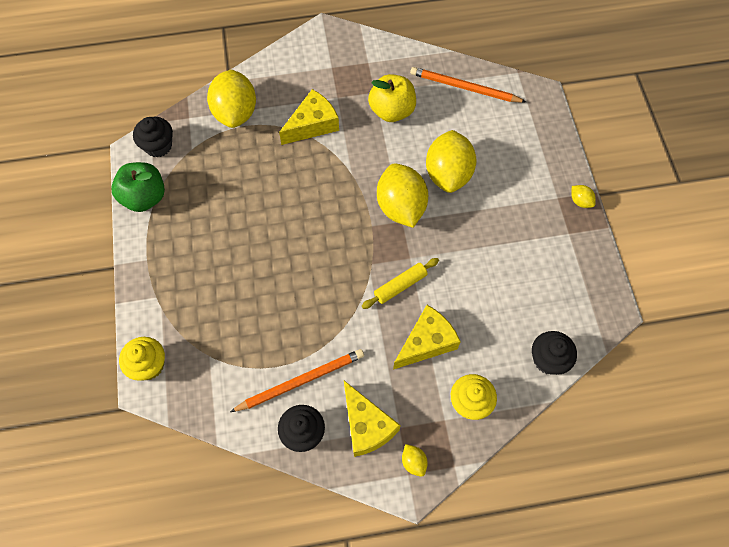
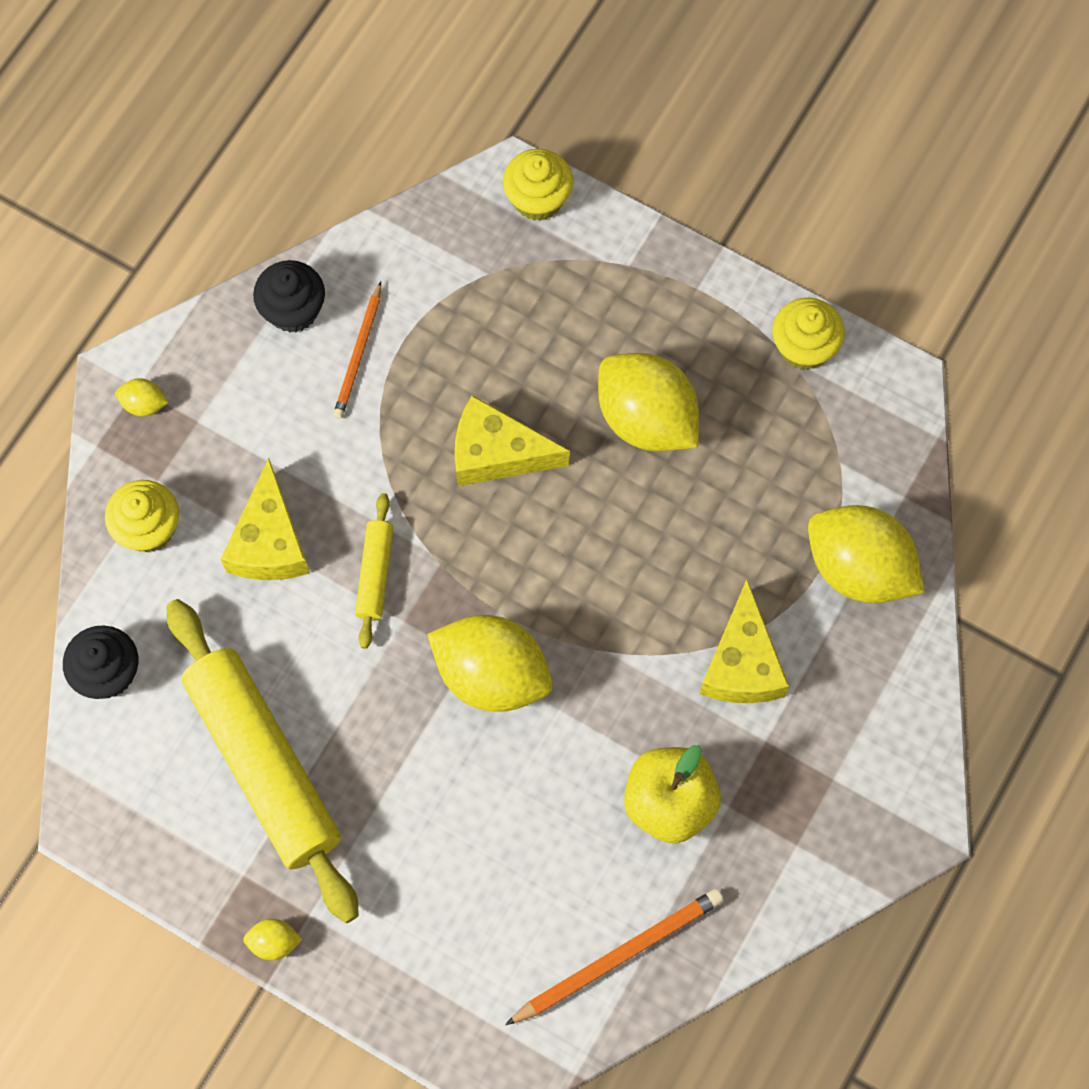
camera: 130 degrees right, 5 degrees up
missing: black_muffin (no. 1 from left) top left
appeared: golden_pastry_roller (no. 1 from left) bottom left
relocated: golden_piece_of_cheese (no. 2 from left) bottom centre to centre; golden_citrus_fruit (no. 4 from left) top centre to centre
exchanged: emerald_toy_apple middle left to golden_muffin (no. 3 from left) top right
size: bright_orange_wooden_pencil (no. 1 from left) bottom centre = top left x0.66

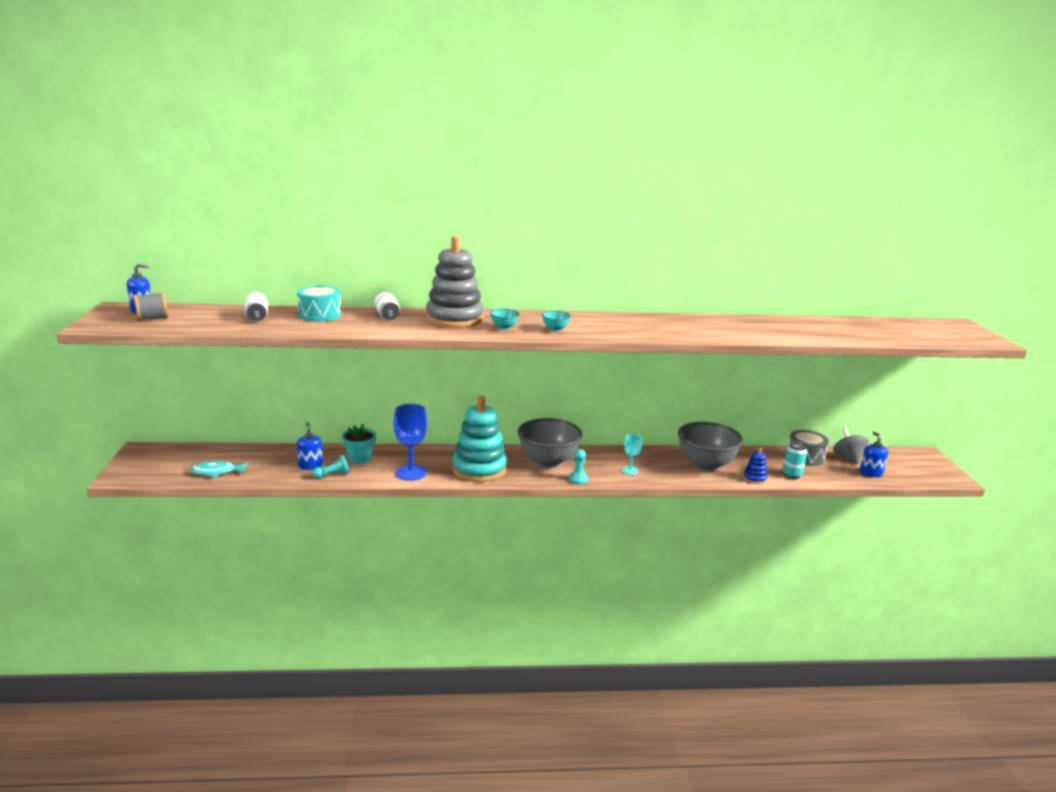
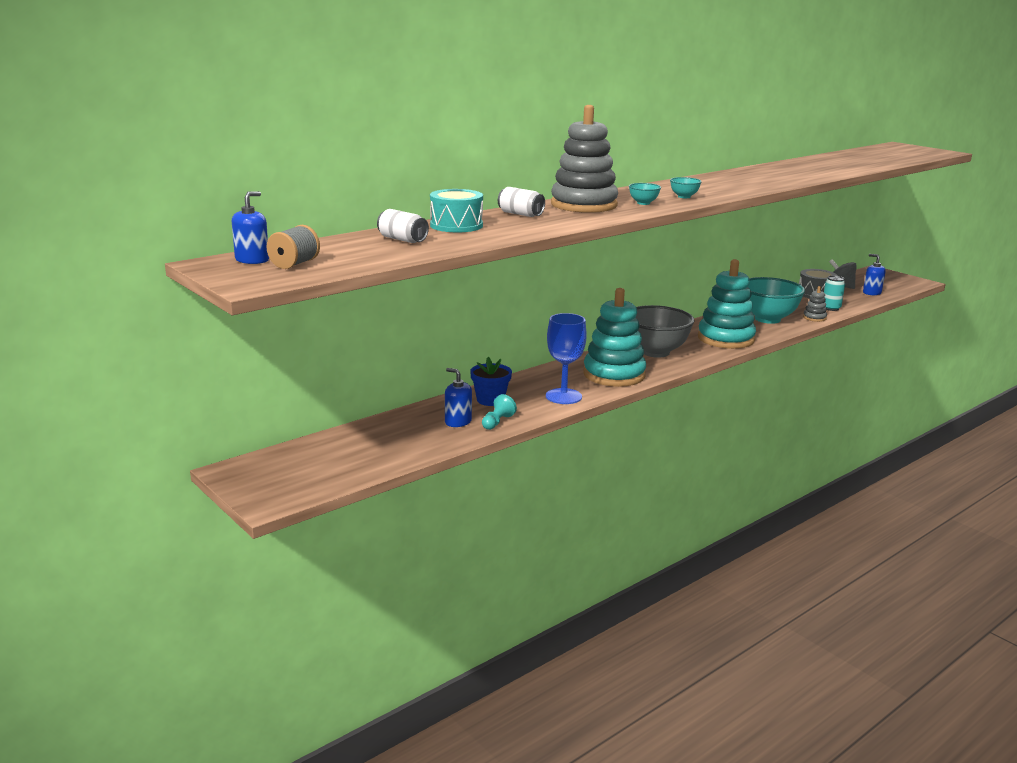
camera: 35 degrees left, 0 degrees up
missing: teal_fish_figure middle left; teal_game_pawn (no. 2 from left) centre
exchanged: teal_goblet centre to teal_stacking_toy (no. 2 from left) middle right
colour: teal_flower_pot centre to royal_blue_flower_pot centre; gray_deep_dish (no. 2 from left) middle right to teal_deep_dish (no. 3 from left) middle right; royal_blue_stacking_toy middle right to gray_stacking_toy (no. 2 from left) middle right

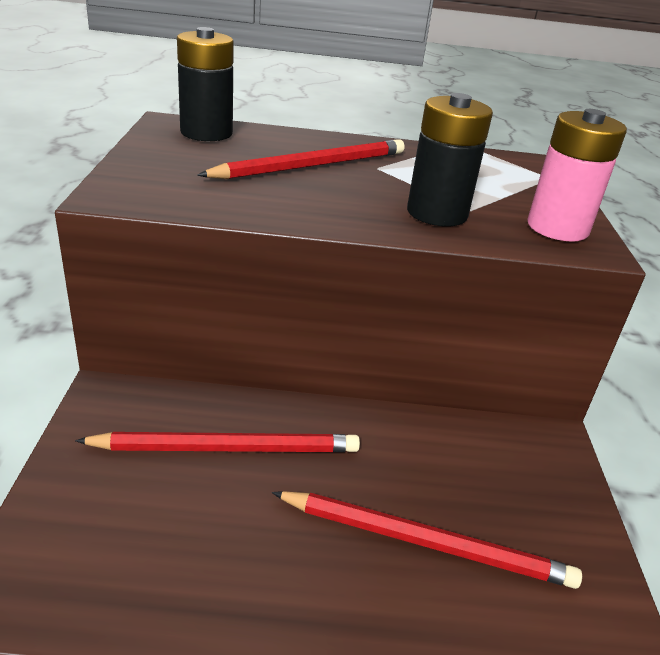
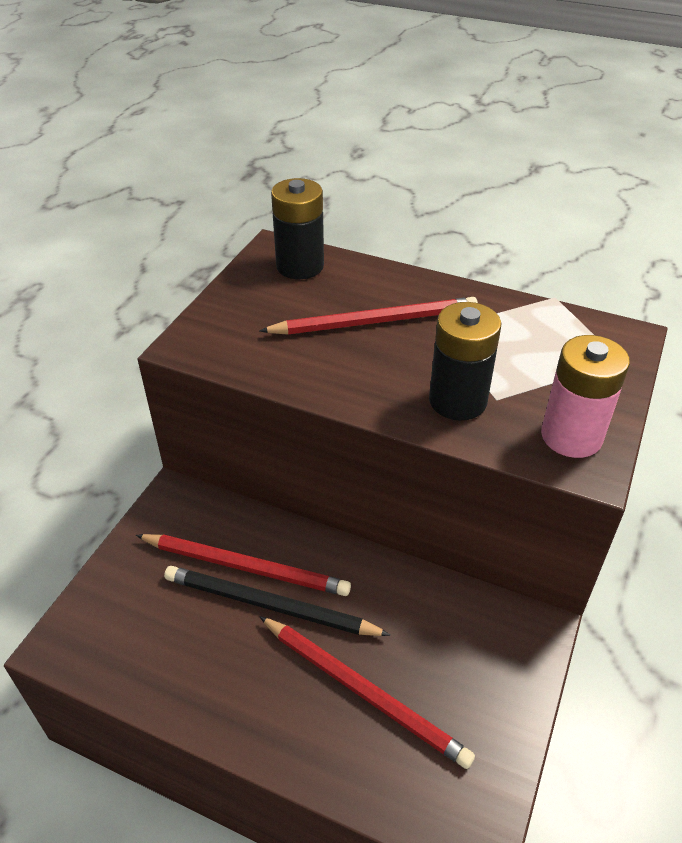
camera: 25 degrees right, 10 degrees up
appeared: black_wooden_pencil bottom centre

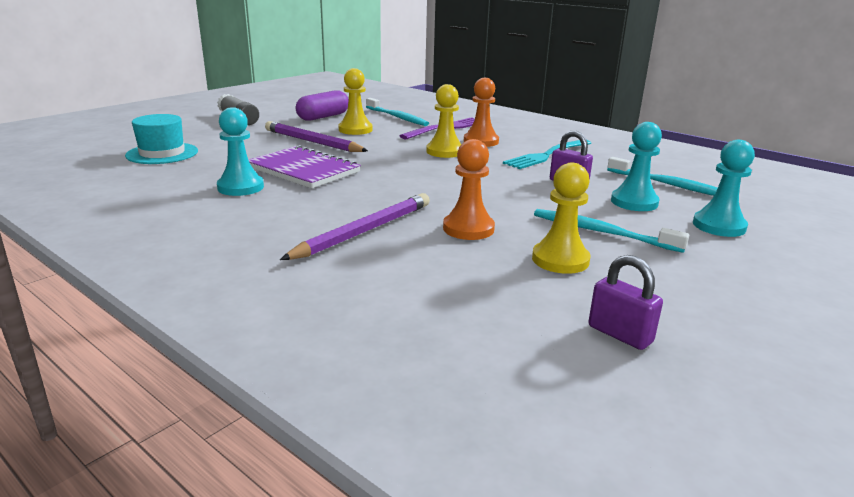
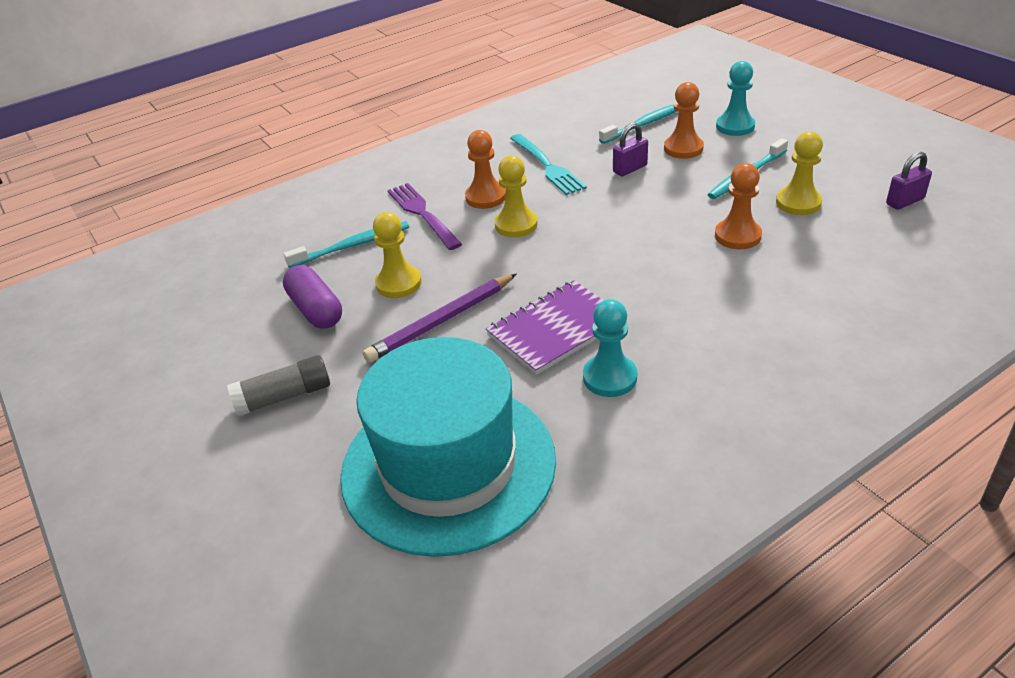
camera: 70 degrees left, 15 degrees up
missing: violet_wooden_pencil (no. 2 from left) centre
colour: teal_game_pawn (no. 2 from left) middle right to bright_orange_game_pawn (no. 2 from left) top right
size: teal_top_hat top left = centre x2.11

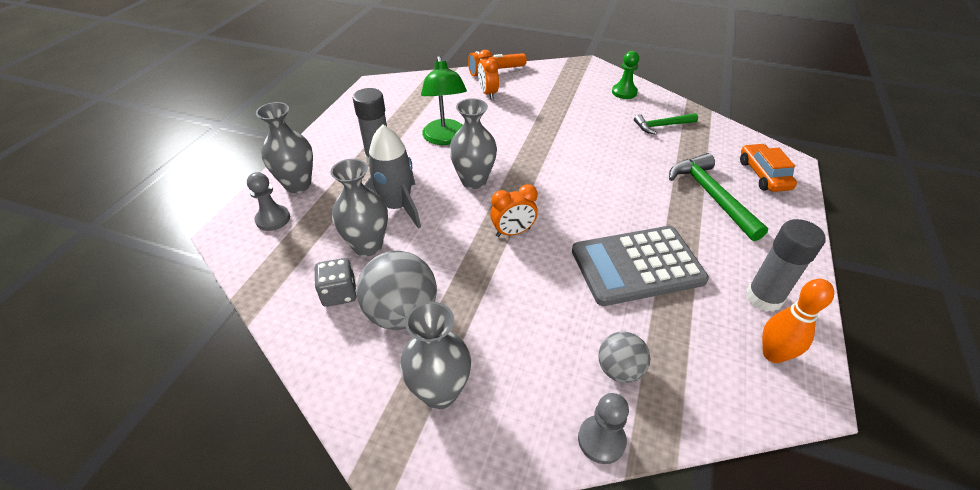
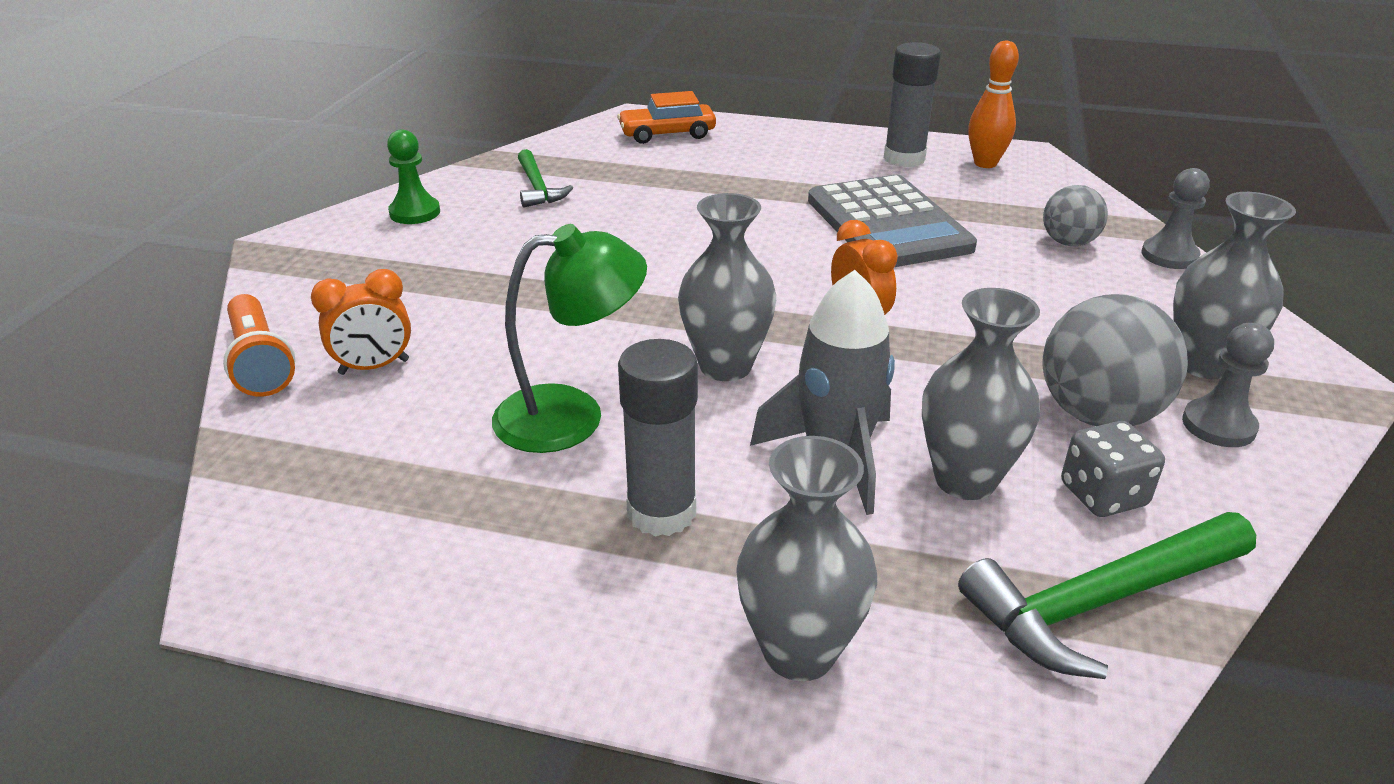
camera: 95 degrees left, 10 degrees down
relocated: gray_game_pawn (no. 1 from left in the first image) middle left to gray_game_pawn (no. 2 from left) middle right; emerald_carpenter's_hammer (no. 2 from left) middle right to bottom right

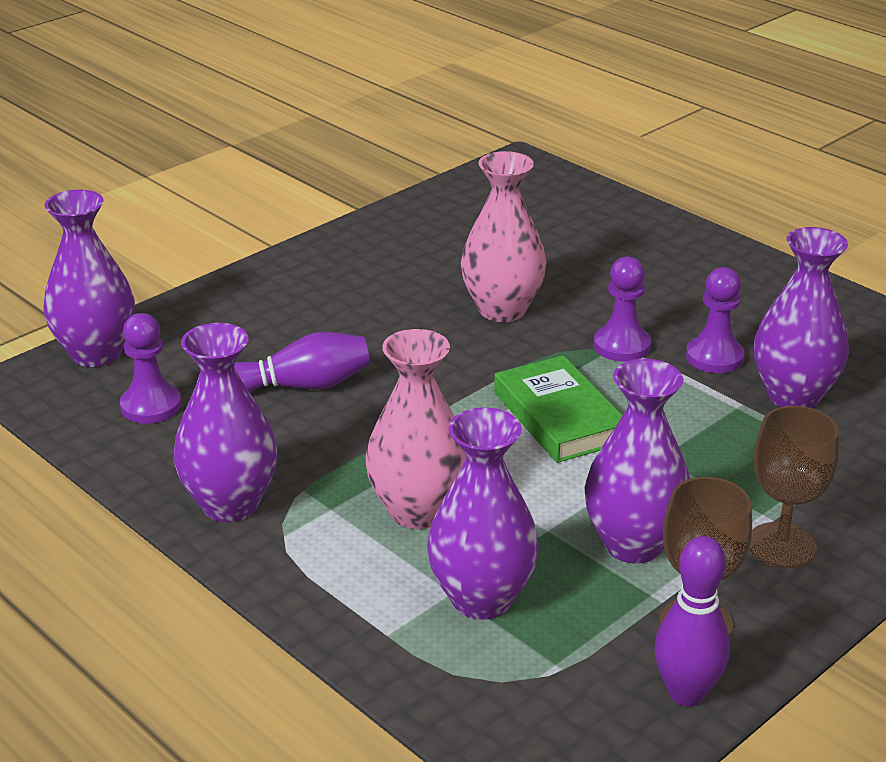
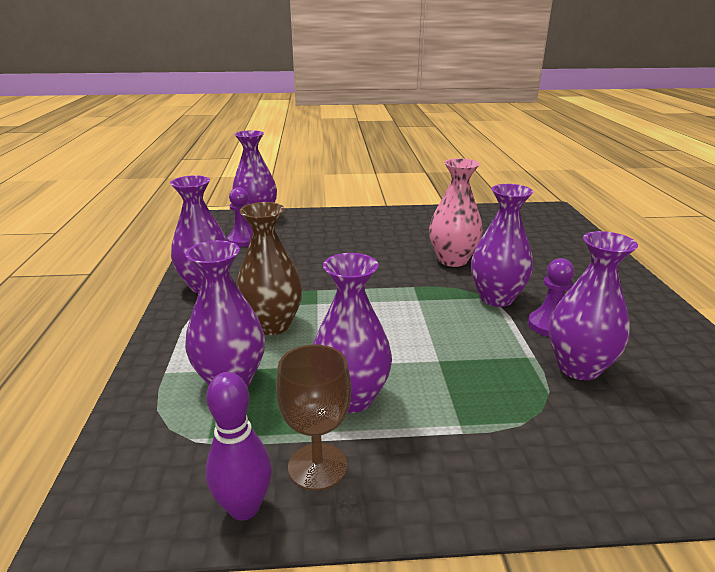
camera: 40 degrees right, 5 degrees down
missing: violet_tenpin (no. 1 from left) centre; emerald_hardcover centre; dark_brown_goblet (no. 2 from left) middle right
exchanged: violet_game_pawn (no. 2 from left) middle right to violet_vase (no. 5 from left) middle right
colour: pink_vase (no. 1 from left) centre to dark_brown_vase centre

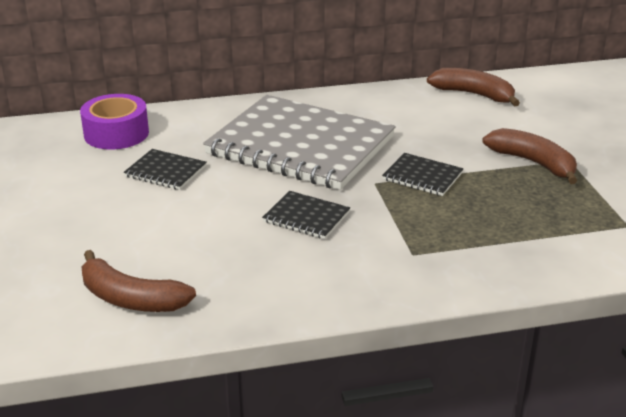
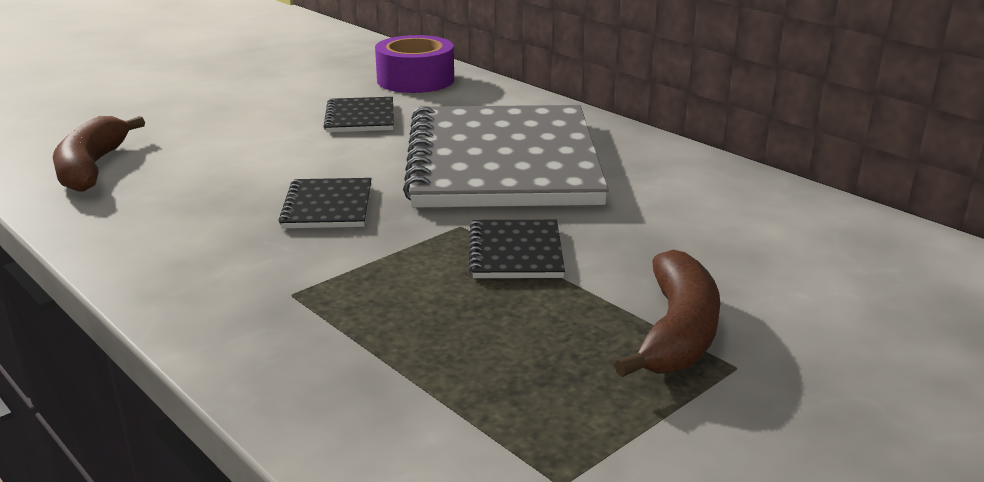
camera: 60 degrees right, 5 degrees down
missing: dark_brown_banana (no. 2 from left) top right

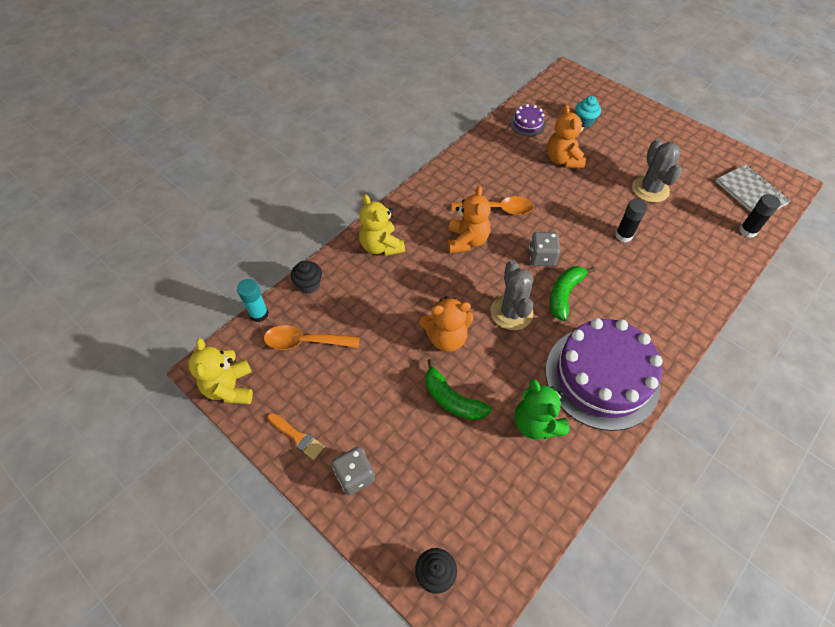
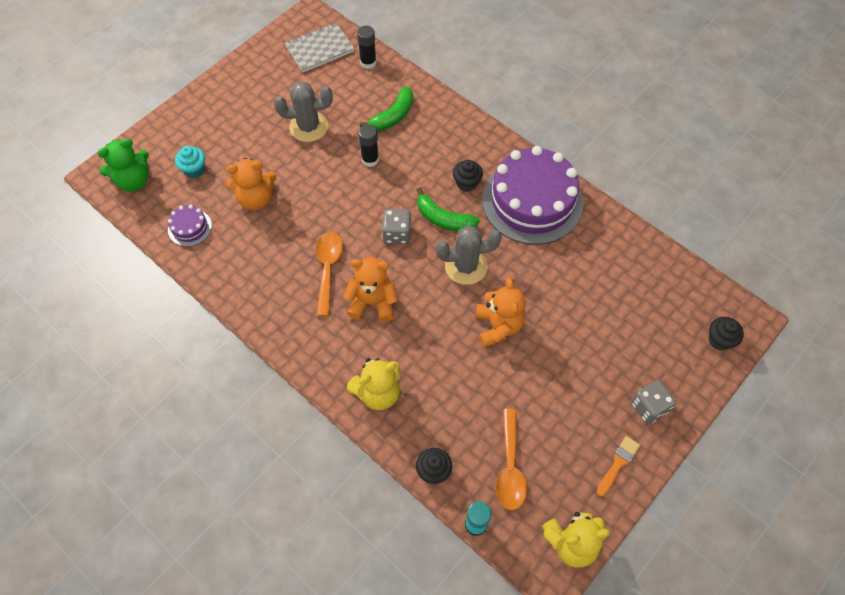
camera: 90 degrees left, 5 degrees up
appeared: black_muffin (no. 2 from left) top centre
relocated: emerald_banana (no. 1 from left) centre to top centre; emerald_teddy_bear centre to top left

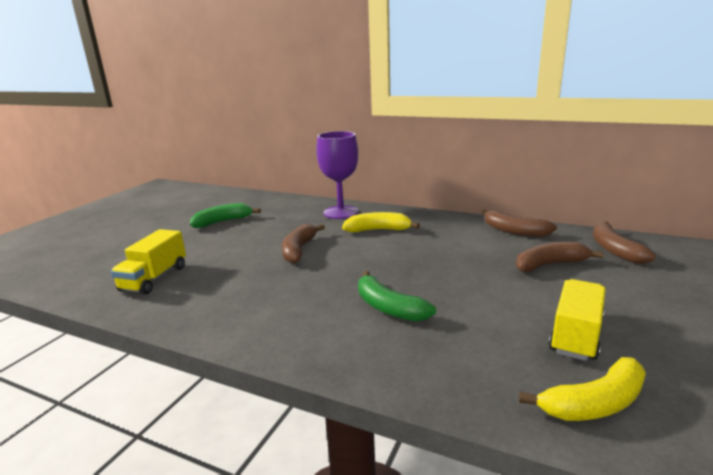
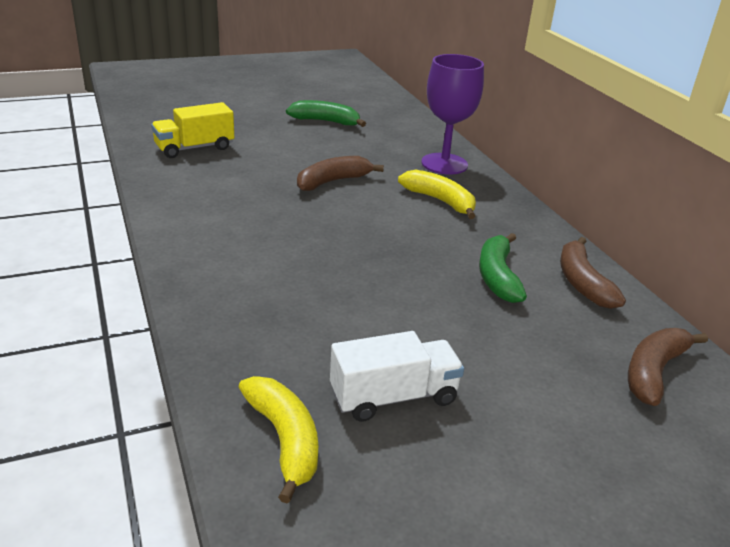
camera: 40 degrees right, 10 degrees up
missing: dark_brown_banana (no. 3 from left) middle right
relocated: emerald_banana (no. 2 from left) centre to middle right
colour: golden_lorry (no. 2 from left) bottom right to pure_white_lorry bottom centre
spun: golden_banana (no. 2 from left in the first image) bottom right = bottom centre 135 degrees counterclockwise

